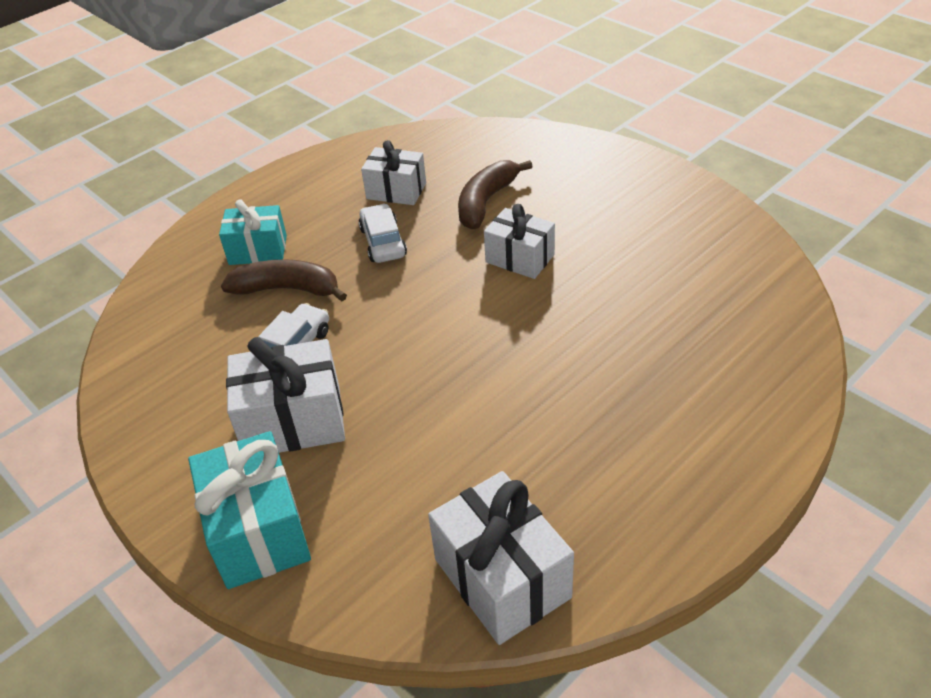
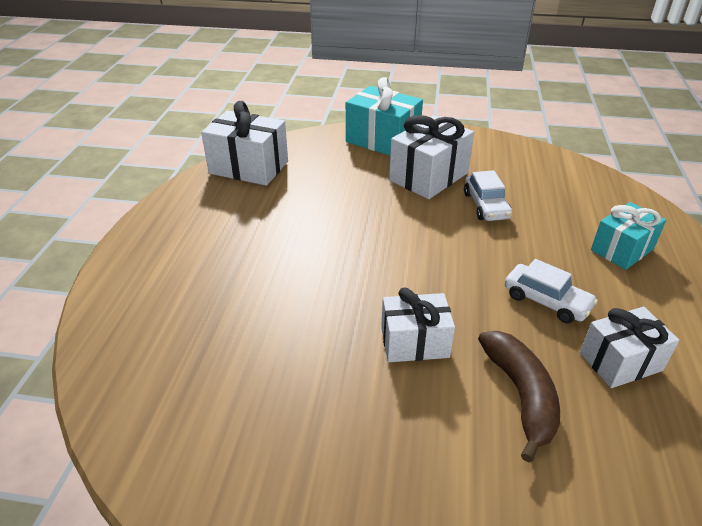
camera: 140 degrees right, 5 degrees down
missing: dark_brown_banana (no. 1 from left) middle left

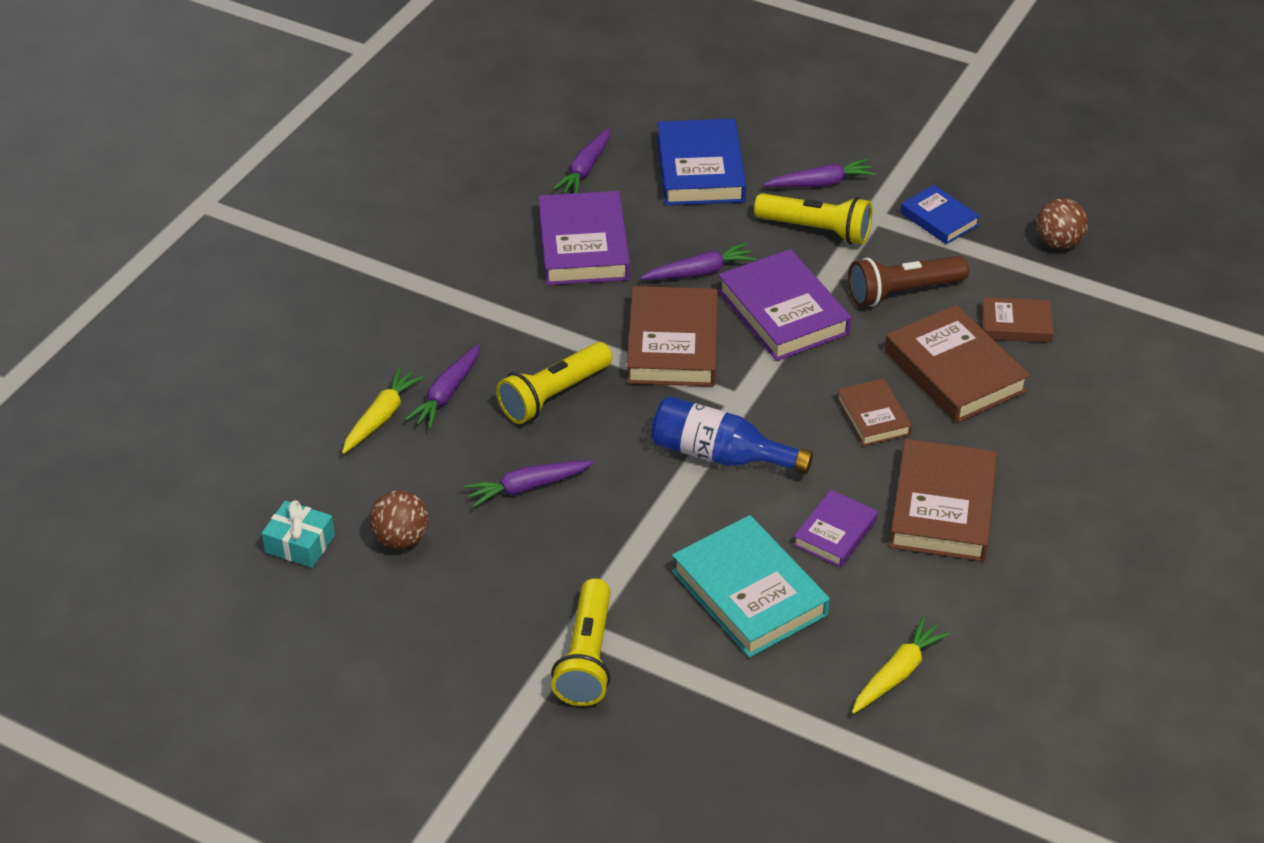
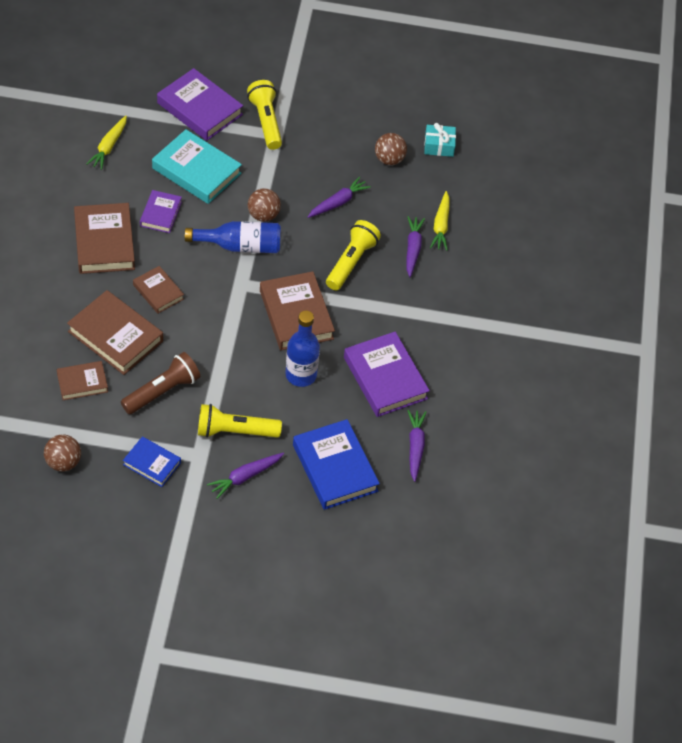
camera: 155 degrees right, 10 degrees up
appeared: dark_brown_play_ball (no. 2 from left) top centre
relocated: violet_hardcover (no. 2 from left) centre to top left
exchanged: violet_toy_carrot (no. 4 from left) top centre to royal_blue_drink_bottle (no. 2 from left) centre

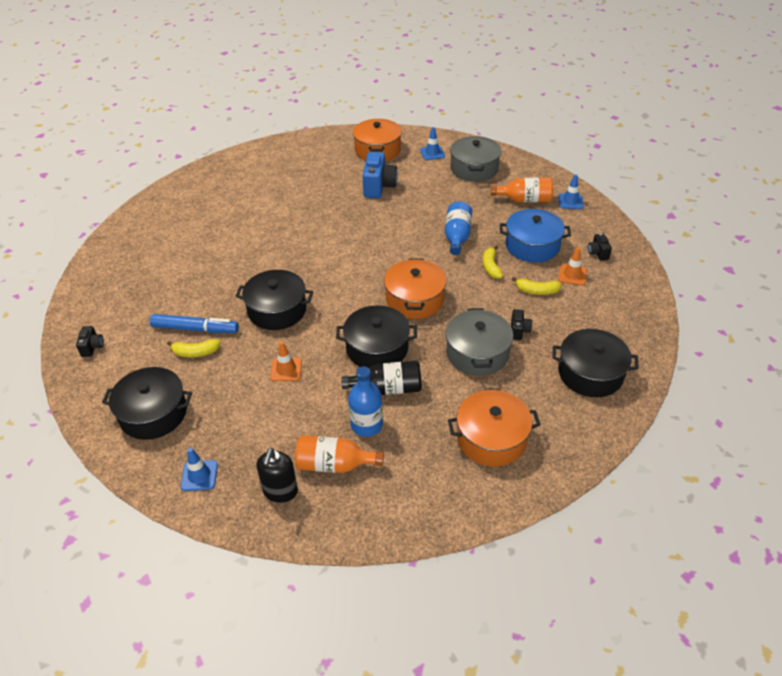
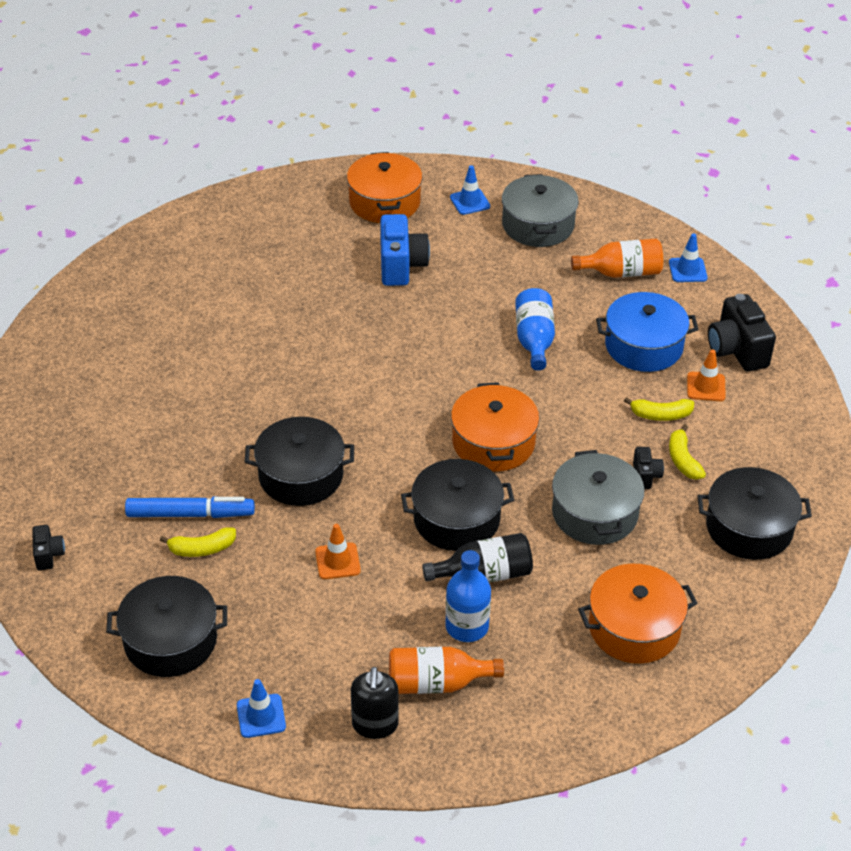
camera: 10 degrees left, 0 degrees up
relocated: golden_banana (no. 2 from left in the first image) centre to golden_banana (no. 3 from left) middle right
size: black_compact_camera (no. 3 from left) middle right = middle right x1.96

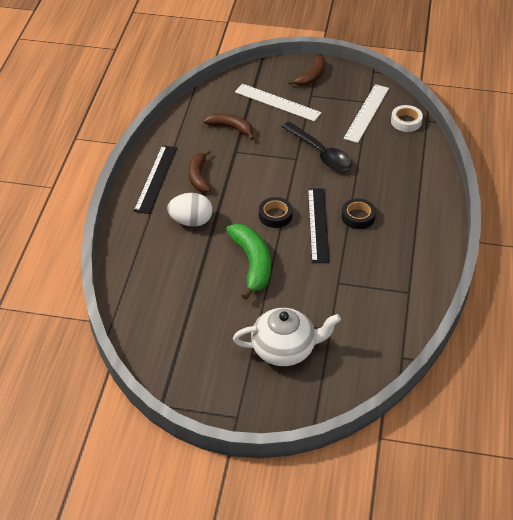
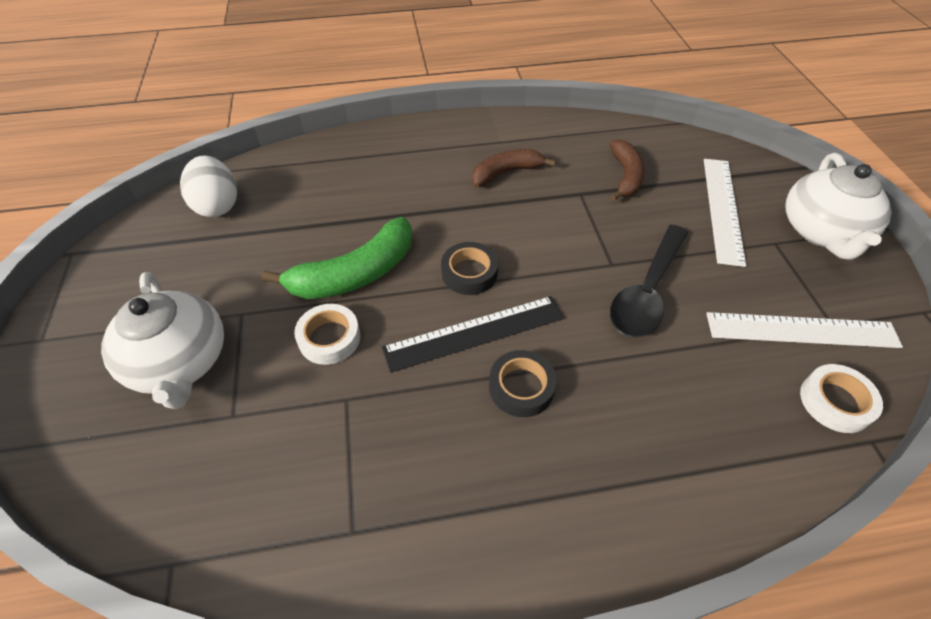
camera: 70 degrees right, 5 degrees up
missing: black_measuring_stick (no. 1 from left) middle left
appeared: pure_white_tape (no. 1 from left) centre
relocated: pure_white_egg_shape centre to top left
exchanged: dark_brown_banana (no. 3 from left) top centre to pure_white_tea_pot (no. 2 from left) top right

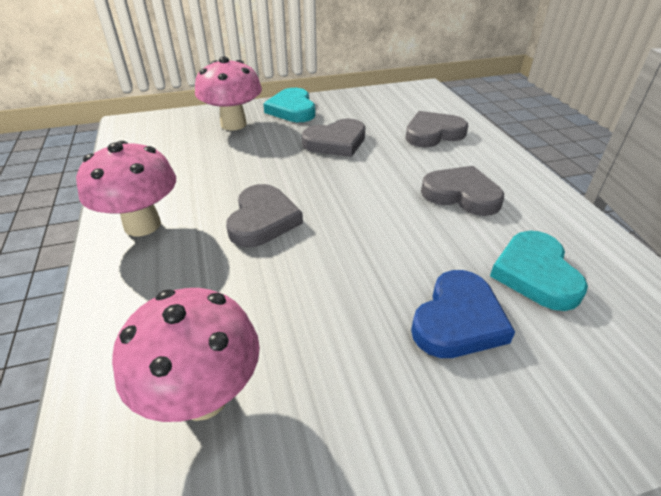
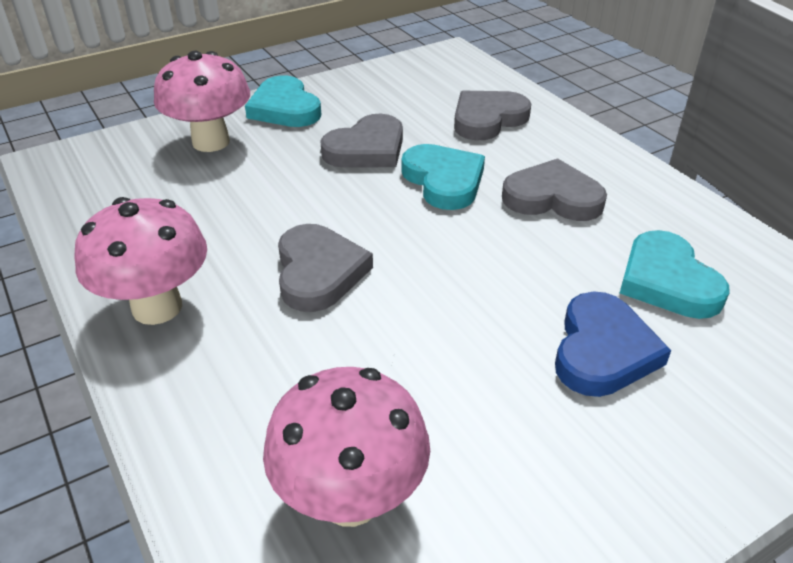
camera: 15 degrees left, 0 degrees up
appeared: teal_heart_shape (no. 2 from left) top centre

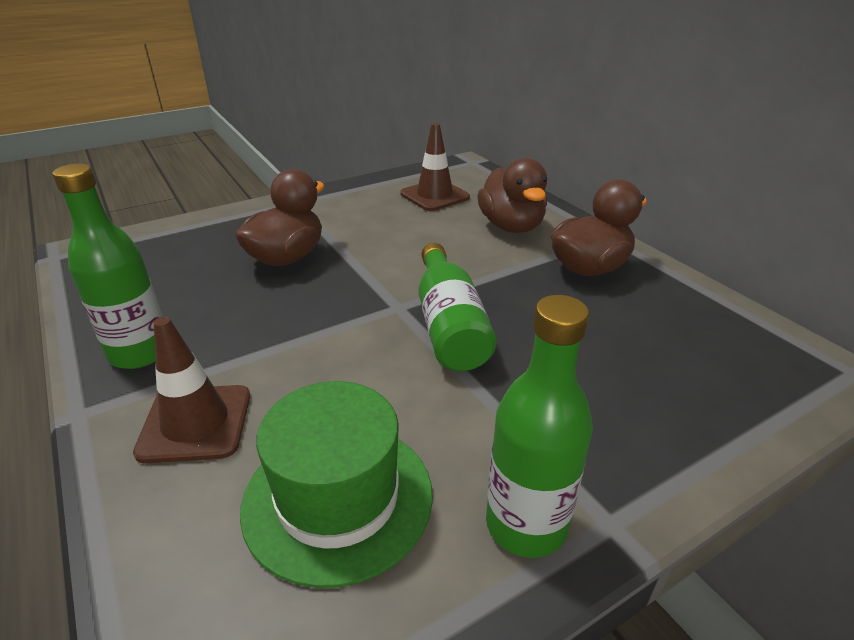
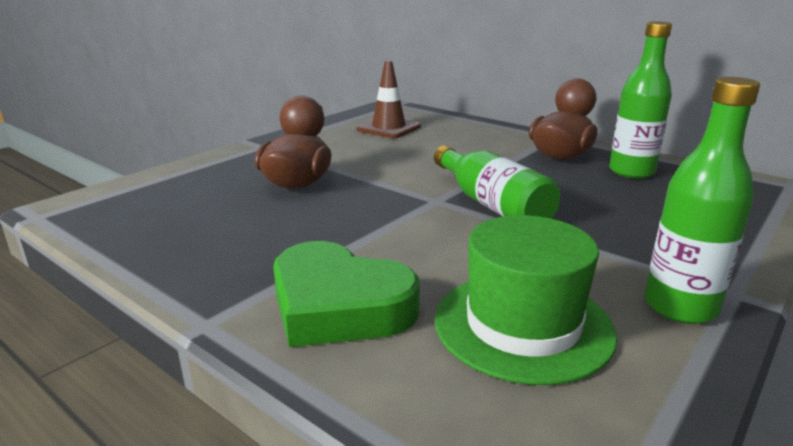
camera: 20 degrees left, 10 degrees down
missing: dark_brown_toy_duck (no. 2 from left) top centre
relocated: emerald_drink_bottle (no. 1 from left in the first image) middle left to emerald_drink_bottle (no. 2 from left) top right
exchanged: dark_brown_traffic_cone (no. 1 from left) middle left to emerald_heart_shape centre

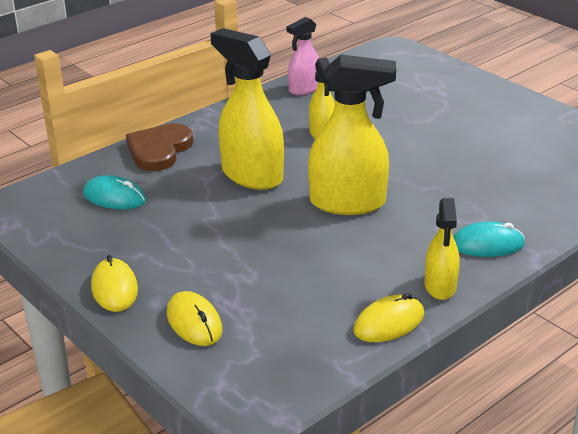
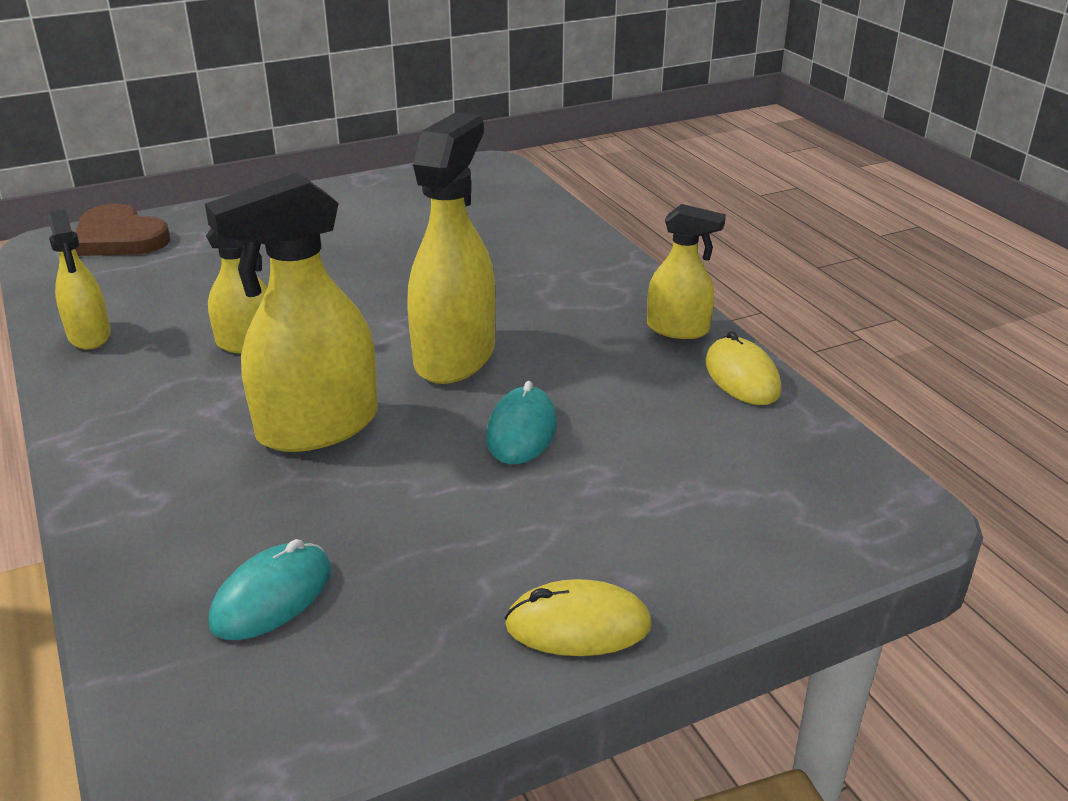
camera: 75 degrees left, 0 degrees up
missing: golden_mouse (no. 2 from left) bottom centre
relocated: dark_brown_heart_shape middle left to top left; teal_mouse (no. 2 from left) middle right to centre
colour: pink_sprayer top centre to golden_sprayer (no. 1 from left) middle left

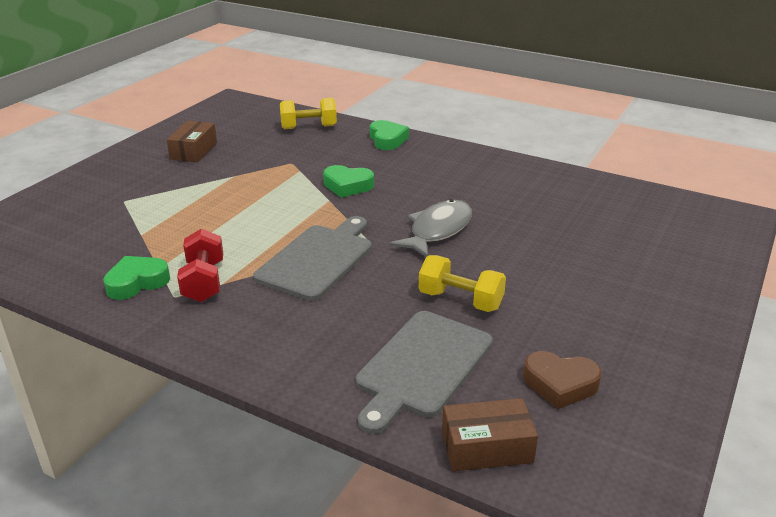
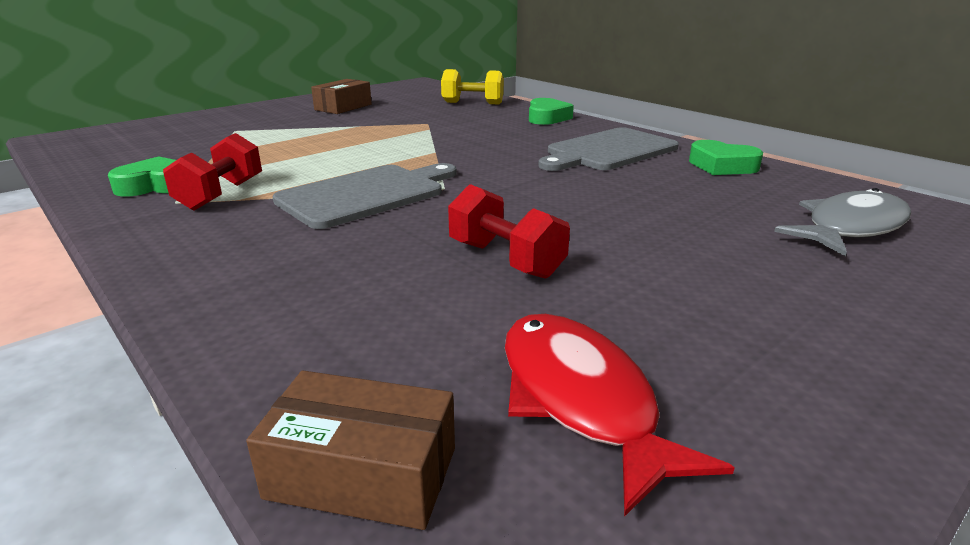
camera: 20 degrees right, 5 degrees down
relocated: emerald_heart_shape (no. 2 from left in the first image) centre to emerald_heart_shape (no. 3 from left) top right; gray_cutting_board (no. 2 from left) bottom centre to top centre; gray_fish_figure centre to middle right
exchanged: dark_brown_heart_shape bottom right to red_fish_figure bottom centre
colour: golden_free_weight (no. 2 from left) centre to red_free_weight (no. 2 from left) centre

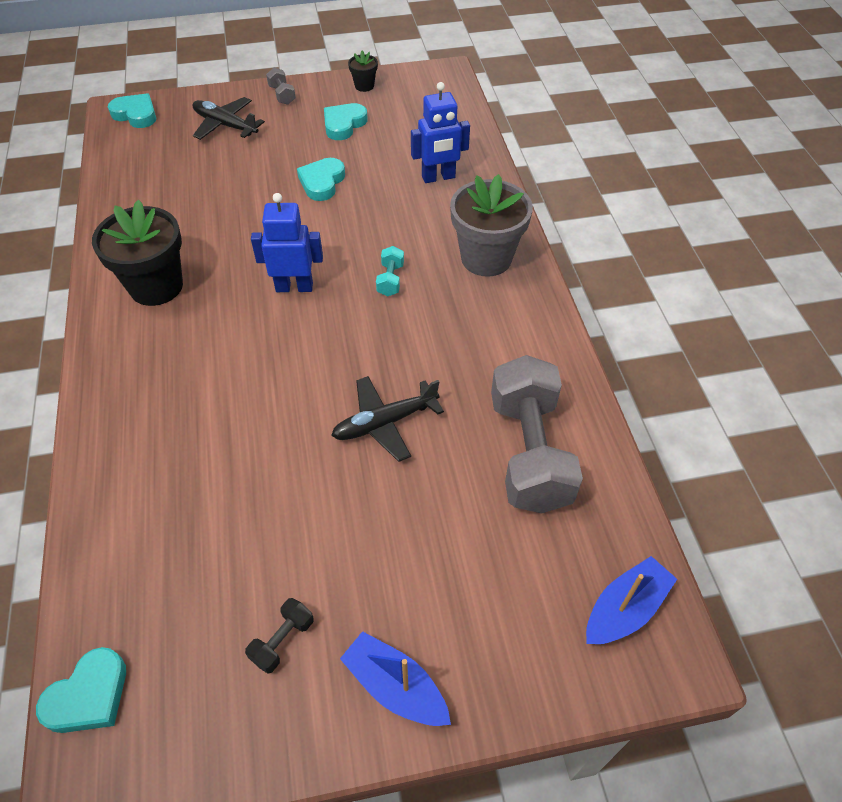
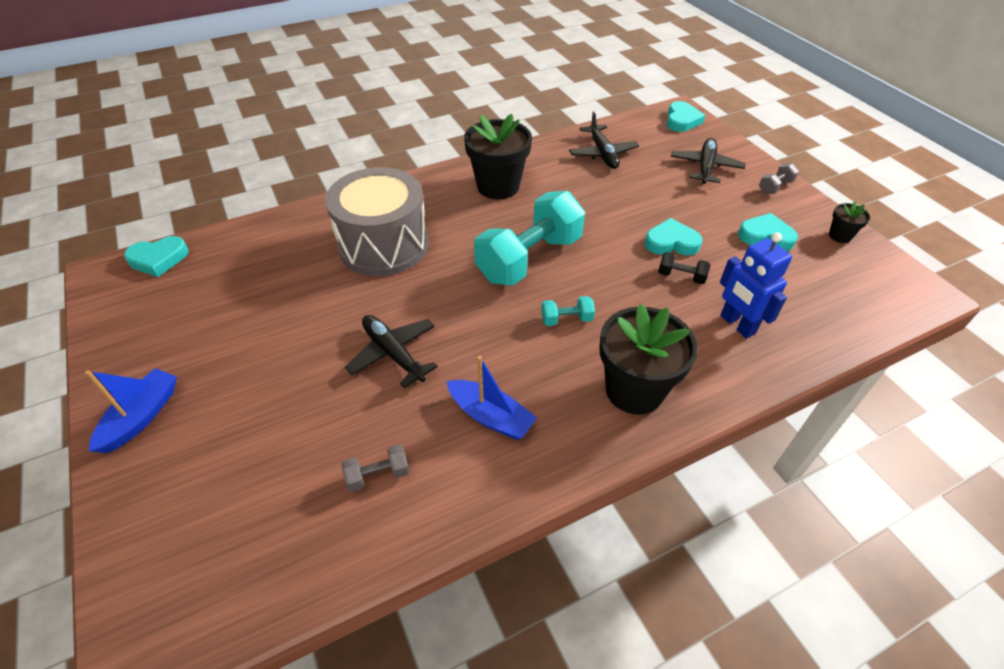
camera: 75 degrees right, 5 degrees down
appeared: gray_snare_drum top centre; black_aeroplane (no. 2 from left) top centre
relocated: black_free_weight bottom left to middle right; royal_blue_toy_boat (no. 2 from left) bottom right to centre
exchanged: royal_blue_robot (no. 1 from left) top centre to teal_free_weight (no. 1 from left) centre
colour: gray_flower_pot top centre to black_flower_pot (no. 2 from left) centre
spun: teal_heart_shape (no. 1 from left) bottom left = middle left 45 degrees counterclockwise
size: gray_free_weight (no. 2 from left in the first image) centre = bottom centre x0.41

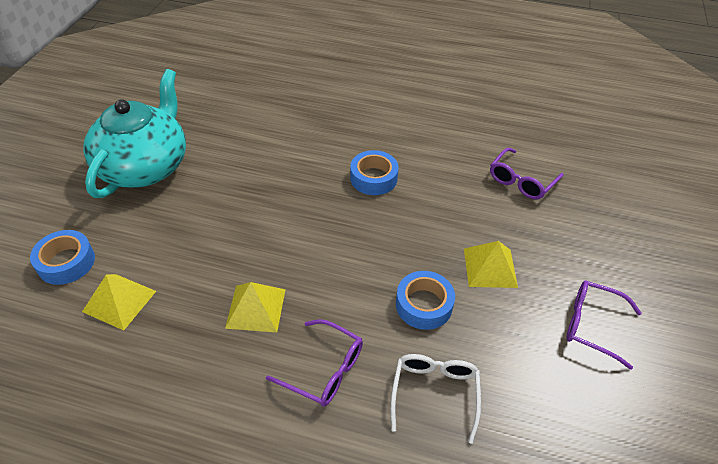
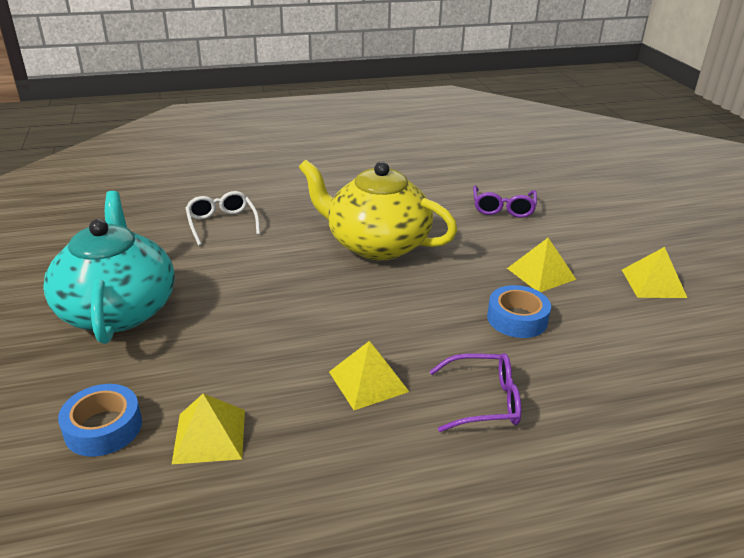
camera: 30 degrees left, 15 degrees down
relocated: pure_white_glasses bottom centre to middle left
exchanged: royal_blue_tape (no. 2 from left) centre to golden_tea_pot centre; violet_glasses (no. 3 from left) bottom right to golden_pyramid_shape (no. 4 from left) middle right

